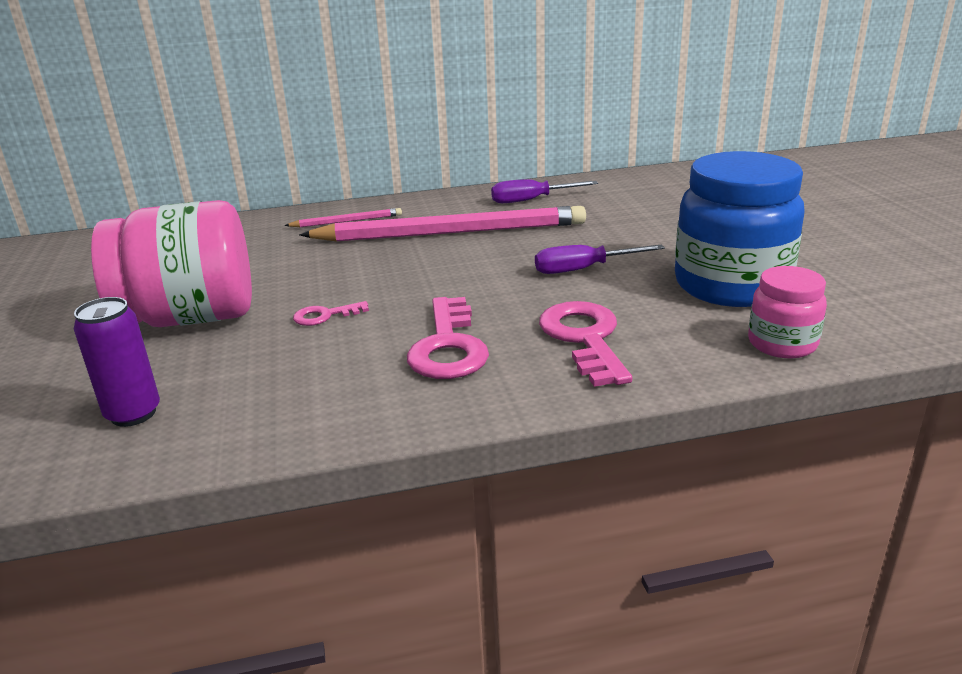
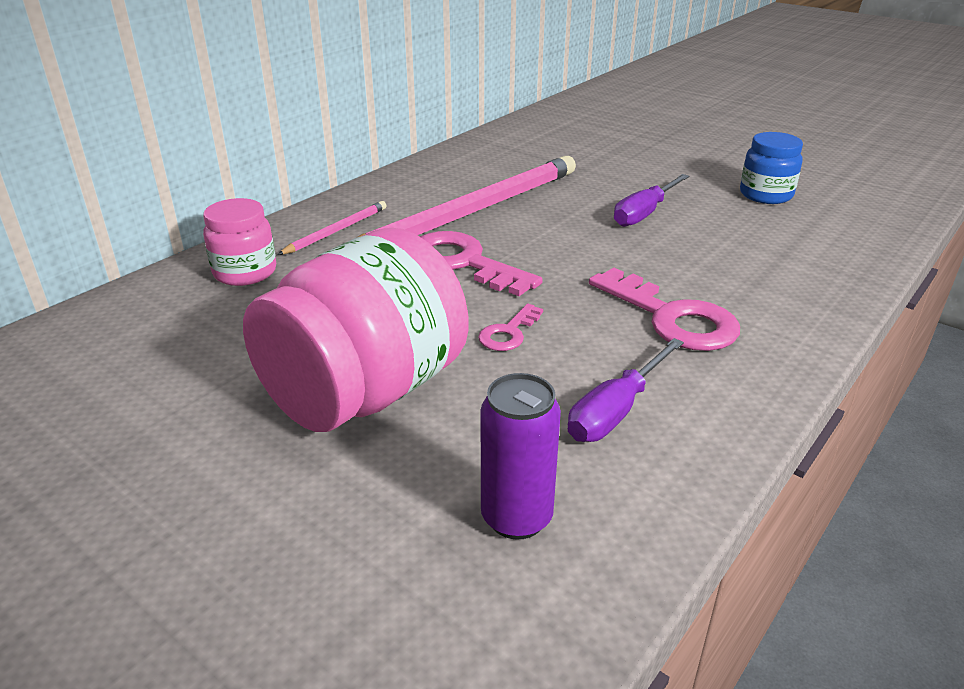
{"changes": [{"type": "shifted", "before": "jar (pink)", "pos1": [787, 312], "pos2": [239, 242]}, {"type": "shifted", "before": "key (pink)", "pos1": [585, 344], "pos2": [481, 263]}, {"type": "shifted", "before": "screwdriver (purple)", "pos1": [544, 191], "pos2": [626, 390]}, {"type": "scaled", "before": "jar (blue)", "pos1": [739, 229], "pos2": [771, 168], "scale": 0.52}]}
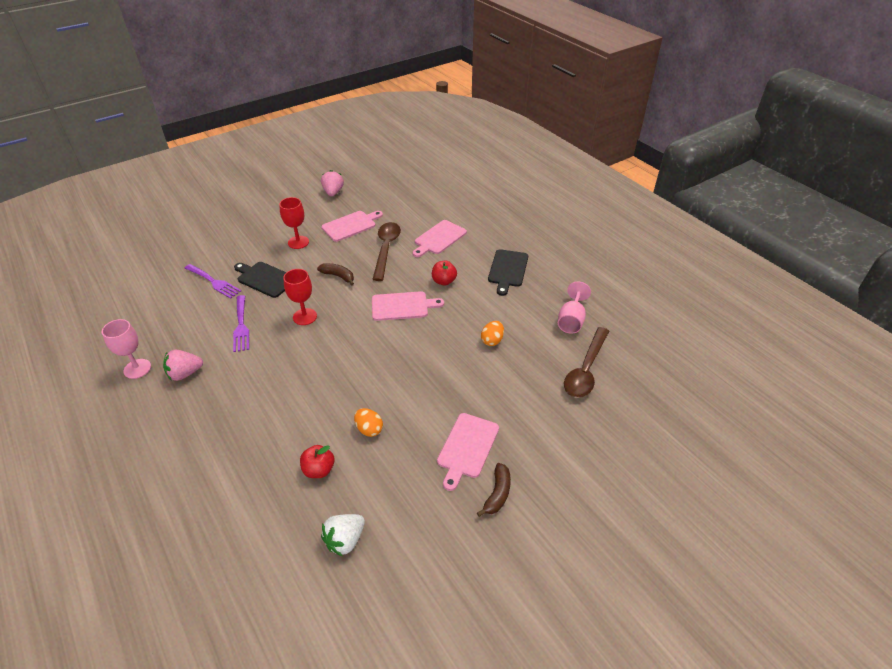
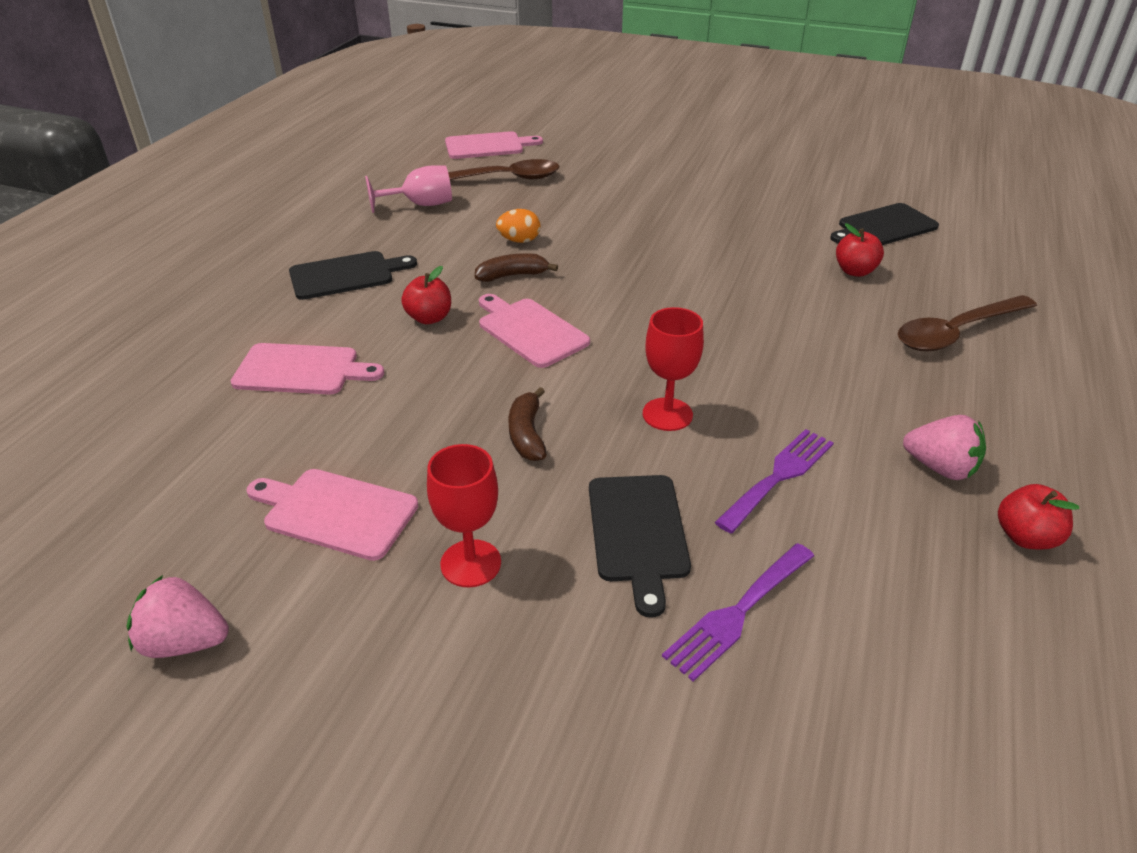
{"changes": [{"type": "rotated", "before": "strawberry (pink)", "pos1": [332, 183], "pos2": [178, 616], "turn": 45}, {"type": "shifted", "before": "cutting board (pink)", "pos1": [468, 452], "pos2": [494, 145]}, {"type": "shifted", "before": "banana (brown)", "pos1": [494, 490], "pos2": [516, 267]}, {"type": "rotated", "before": "fork (purple)", "pos1": [213, 281], "pos2": [738, 612], "turn": -135}, {"type": "swapped", "before": "strawberry (white)", "after": "cutting board (black)", "pos1": [343, 535], "pos2": [884, 224]}, {"type": "shifted", "before": "spoon (brown)", "pos1": [386, 251], "pos2": [967, 323]}, {"type": "swapped", "before": "goblet (pink)", "after": "apple (red)", "pos1": [126, 349], "pos2": [1038, 517]}, {"type": "gone", "before": "egg (orange)", "pos1": [368, 422]}]}
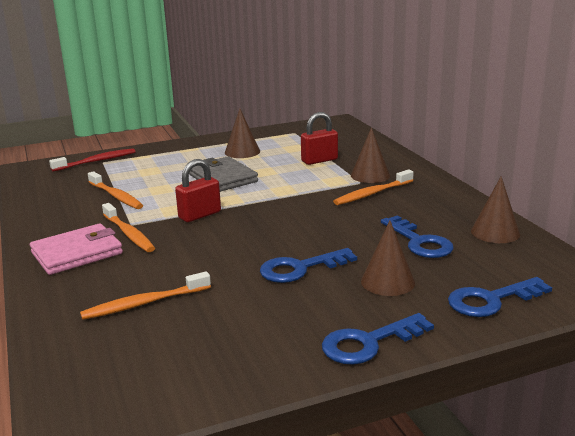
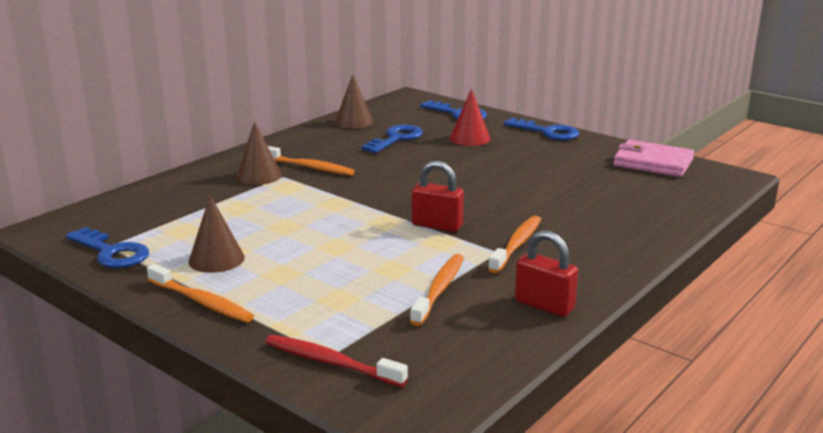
{"changes": [{"type": "shifted", "before": "key (blue)", "pos1": [308, 265], "pos2": [107, 247]}, {"type": "shifted", "before": "toothbrush (orange)", "pos1": [145, 295], "pos2": [200, 293]}, {"type": "repainted", "before": "cone (brown)", "after": "cone (red)", "pos1": [388, 258], "pos2": [470, 117]}, {"type": "shifted", "before": "padlock (red)", "pos1": [319, 138], "pos2": [546, 273]}, {"type": "shifted", "before": "wallet (pink)", "pos1": [76, 249], "pos2": [653, 158]}, {"type": "gone", "before": "wallet (grey)", "pos1": [223, 174]}]}
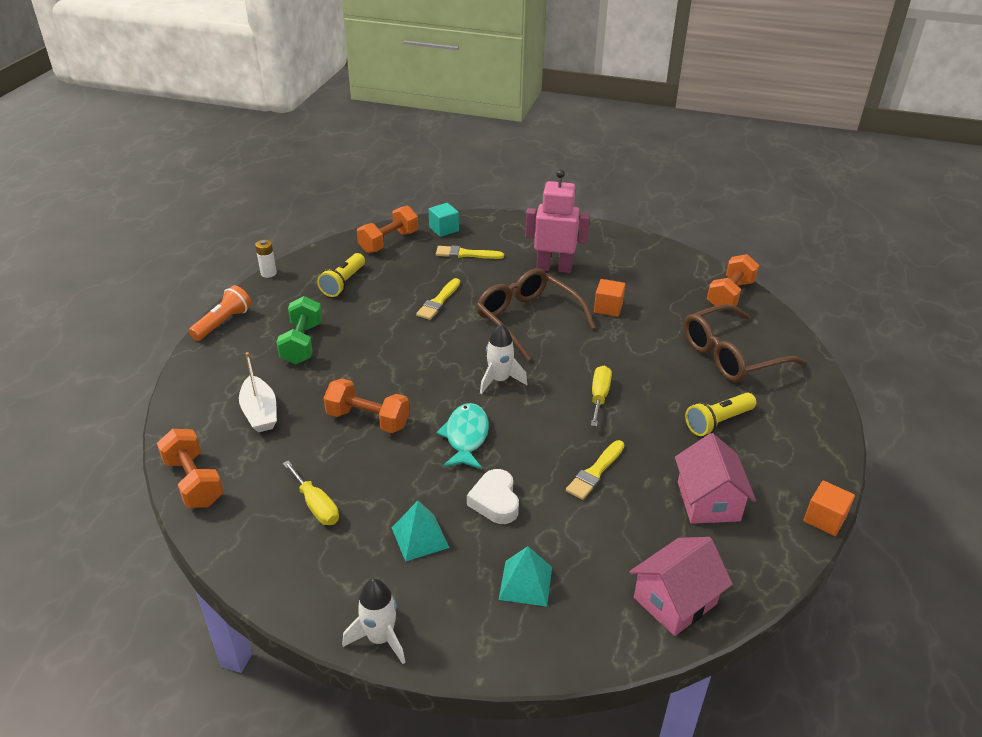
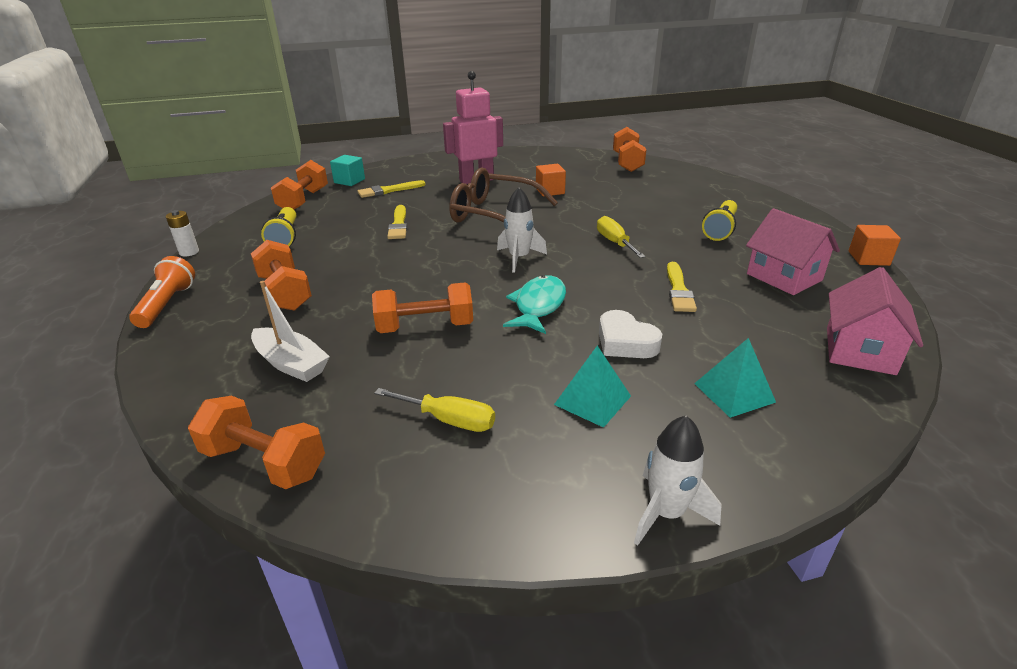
{"changes": [{"type": "repainted", "before": "dumbbell (green)", "after": "dumbbell (orange)", "pos1": [299, 330], "pos2": [281, 275]}, {"type": "rotated", "before": "fish (turquoise)", "pos1": [462, 436], "pos2": [534, 304], "turn": 45}, {"type": "gone", "before": "glasses (brown)", "pos1": [745, 343]}]}
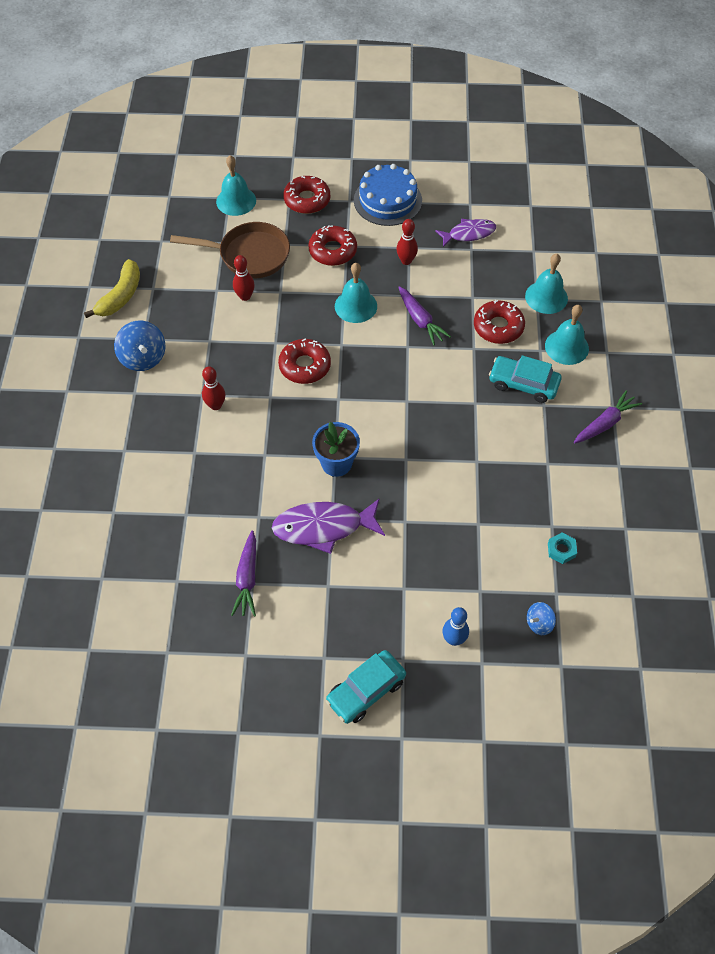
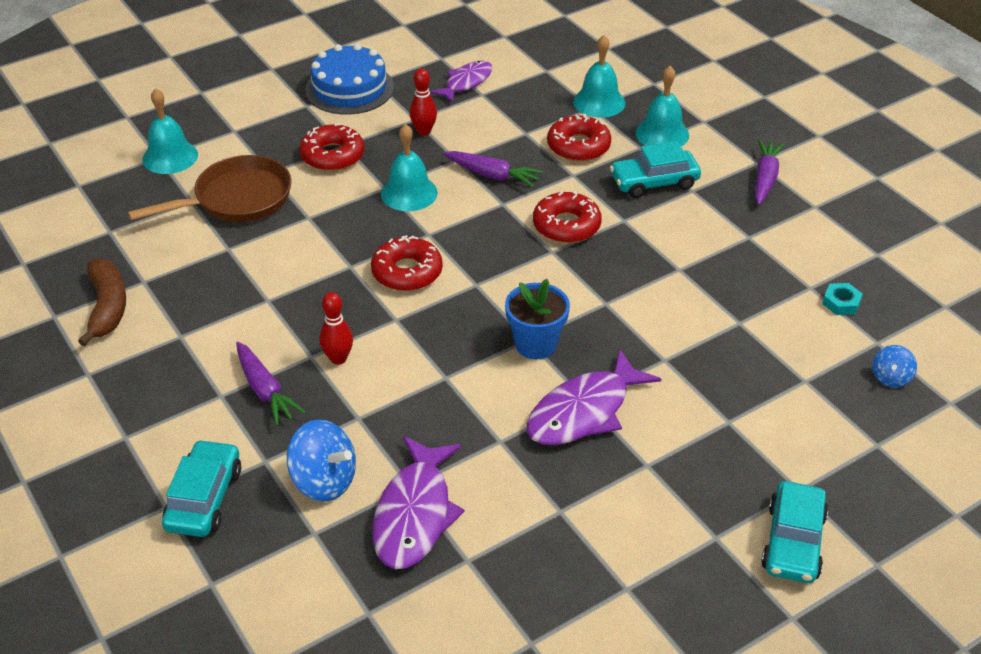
{"changes": [{"type": "repainted", "before": "banana (yellow)", "after": "banana (brown)", "pos1": [112, 288], "pos2": [102, 302]}, {"type": "new", "after": "car (turquoise)", "pos2": [201, 488]}, {"type": "shifted", "before": "carrot (purple)", "pos1": [243, 574], "pos2": [271, 384]}, {"type": "shifted", "before": "spinning top (blue)", "pos1": [139, 346], "pos2": [321, 460]}, {"type": "new", "after": "fish (purple)", "pos2": [418, 502]}, {"type": "shifted", "before": "donut (red)", "pos1": [306, 195], "pos2": [567, 217]}, {"type": "gone", "before": "bowling pin (red)", "pos1": [244, 278]}, {"type": "gone", "before": "bowling pin (blue)", "pos1": [455, 626]}]}
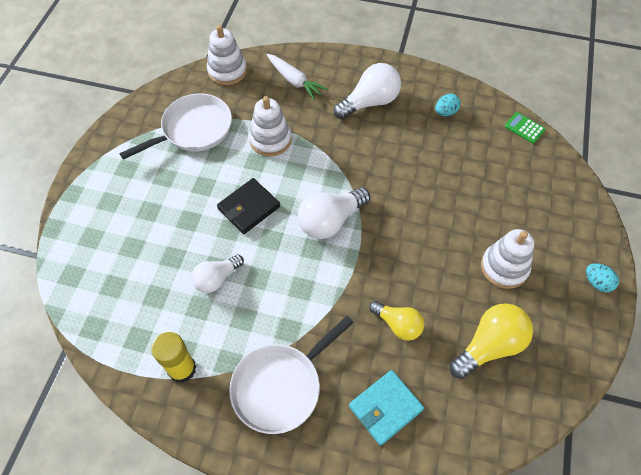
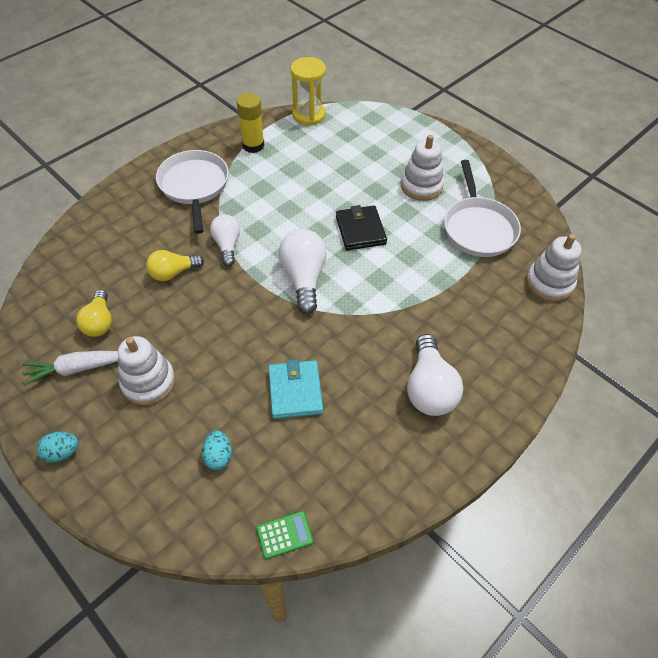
{"changes": [{"type": "shifted", "before": "carrot (white)", "pos1": [297, 77], "pos2": [70, 368]}, {"type": "scaled", "before": "light bulb (yellow)", "pos1": [491, 341], "pos2": [94, 313], "scale": 0.65}, {"type": "shifted", "before": "egg (turquoise)", "pos1": [448, 105], "pos2": [217, 450]}, {"type": "shifted", "before": "light bulb (white)", "pos1": [217, 273], "pos2": [225, 240]}, {"type": "shifted", "before": "wallet (turquoise)", "pos1": [386, 408], "pos2": [295, 389]}, {"type": "new", "after": "hourglass (yellow)", "pos2": [308, 91]}, {"type": "shifted", "before": "stacking toy (white)", "pos1": [270, 126], "pos2": [422, 168]}]}
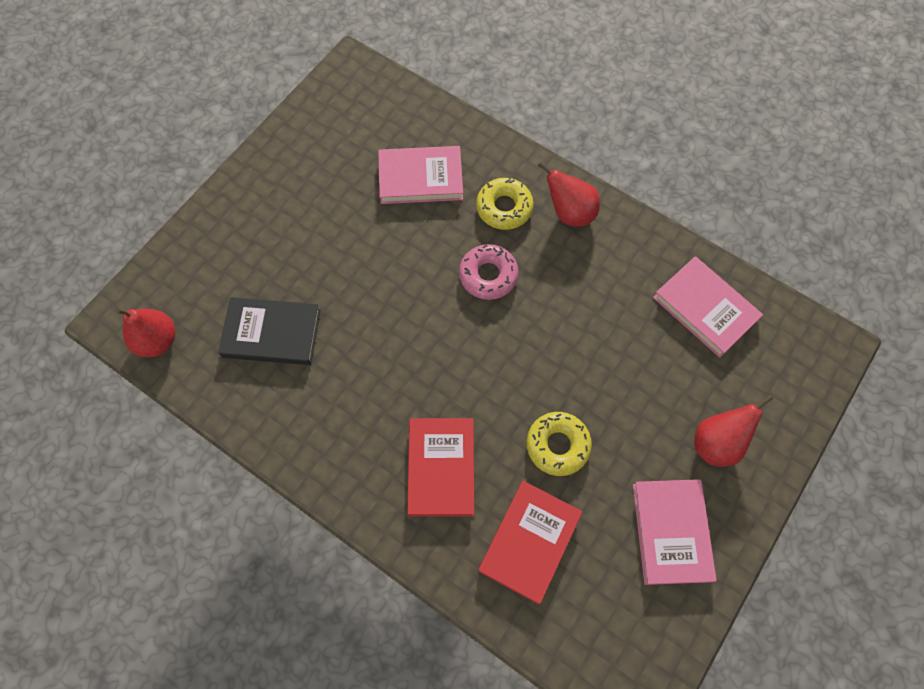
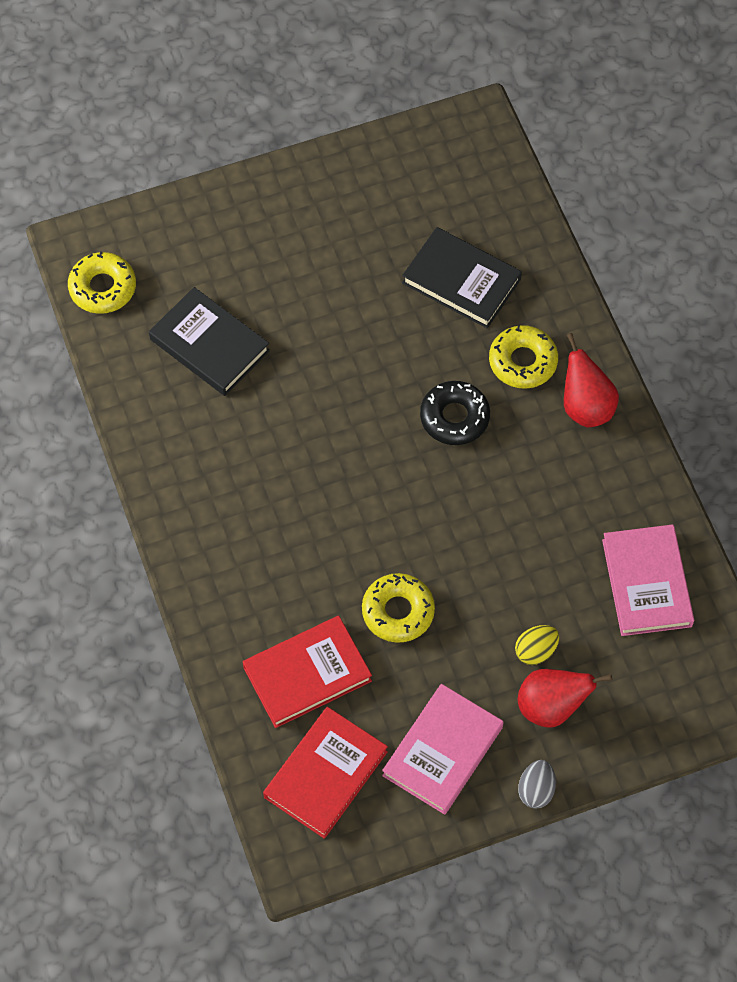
{"changes": [{"type": "swapped", "before": "pear (red)", "after": "donut (yellow)", "pos1": [145, 332], "pos2": [102, 283]}, {"type": "shifted", "before": "book (red)", "pos1": [440, 467], "pos2": [325, 773]}, {"type": "repainted", "before": "book (pink)", "after": "book (black)", "pos1": [420, 175], "pos2": [462, 277]}, {"type": "repainted", "before": "donut (pink)", "after": "donut (black)", "pos1": [489, 272], "pos2": [455, 413]}, {"type": "new", "after": "egg (yellow)", "pos2": [537, 645]}, {"type": "new", "after": "egg (grey)", "pos2": [537, 784]}]}
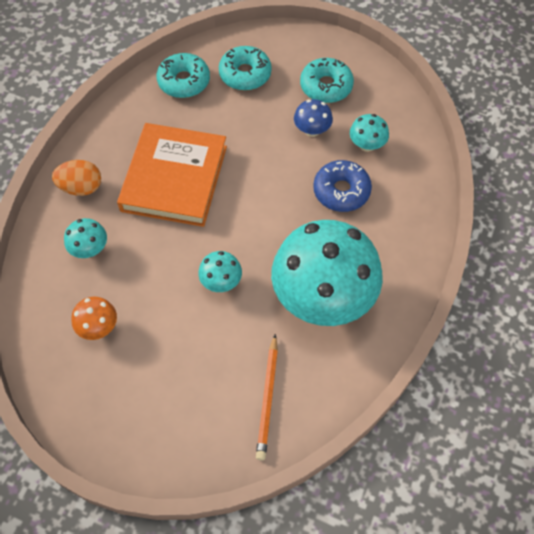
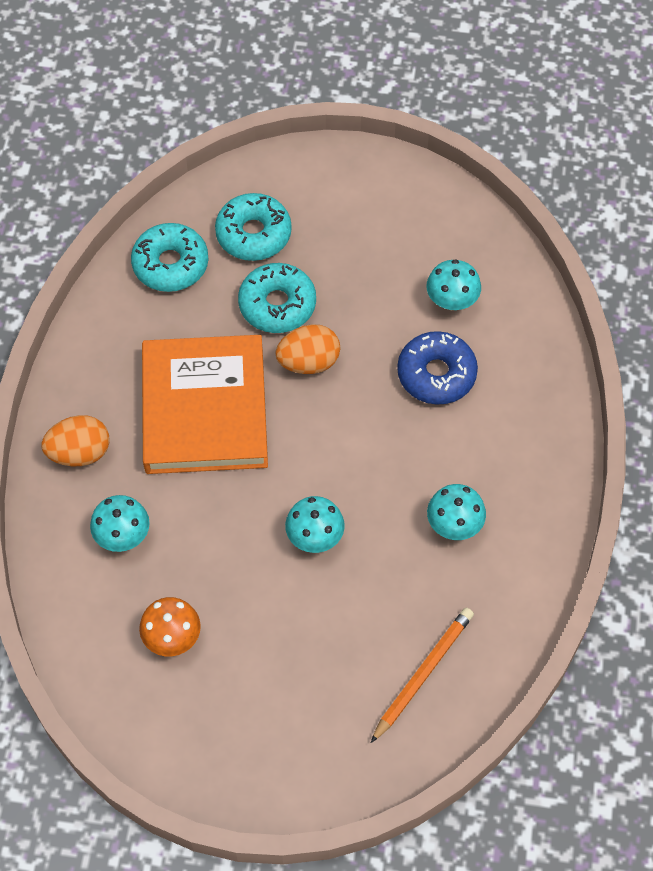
{"changes": [{"type": "shifted", "before": "donut (turquoise)", "pos1": [327, 80], "pos2": [277, 298]}, {"type": "new", "after": "egg (orange)", "pos2": [307, 349]}, {"type": "rotated", "before": "pencil (orange)", "pos1": [267, 397], "pos2": [422, 675], "turn": -135}, {"type": "scaled", "before": "mushroom (turquoise)", "pos1": [327, 273], "pos2": [456, 512], "scale": 0.41}, {"type": "gone", "before": "mushroom (blue)", "pos1": [313, 118]}]}
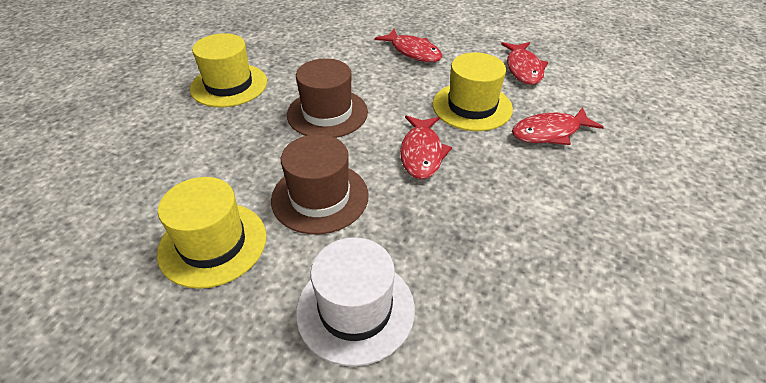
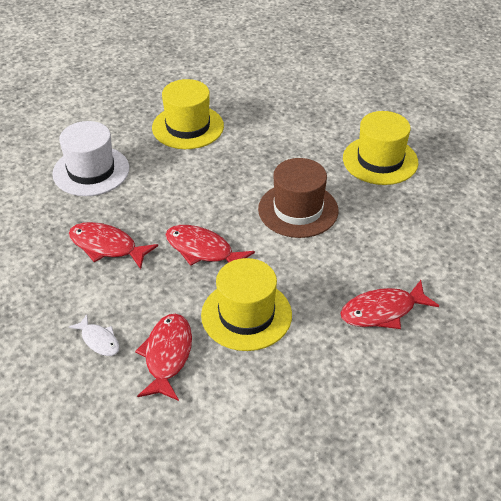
{"changes": [{"type": "new", "after": "fish (white)", "pos2": [94, 335]}, {"type": "shifted", "before": "fish (red)", "pos1": [524, 63], "pos2": [113, 245]}, {"type": "gone", "before": "hat (brown)", "pos1": [320, 184]}]}
